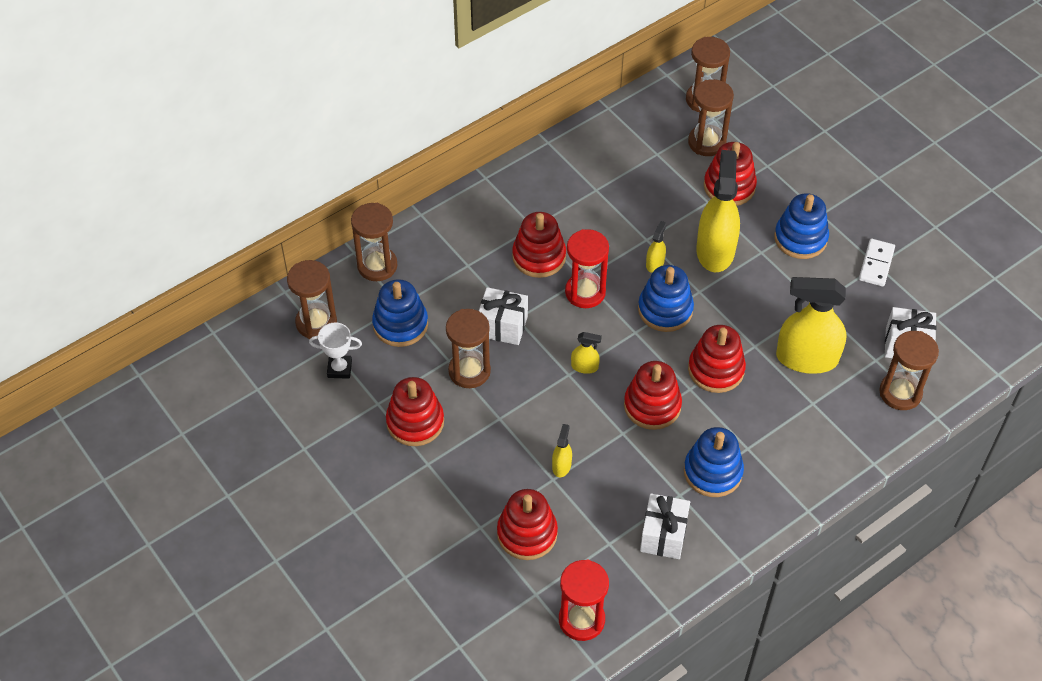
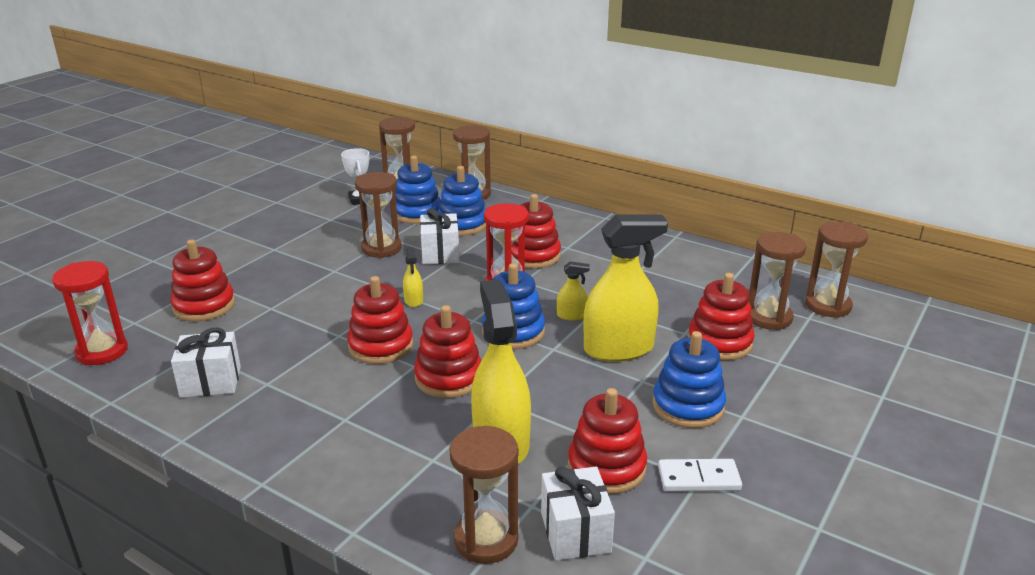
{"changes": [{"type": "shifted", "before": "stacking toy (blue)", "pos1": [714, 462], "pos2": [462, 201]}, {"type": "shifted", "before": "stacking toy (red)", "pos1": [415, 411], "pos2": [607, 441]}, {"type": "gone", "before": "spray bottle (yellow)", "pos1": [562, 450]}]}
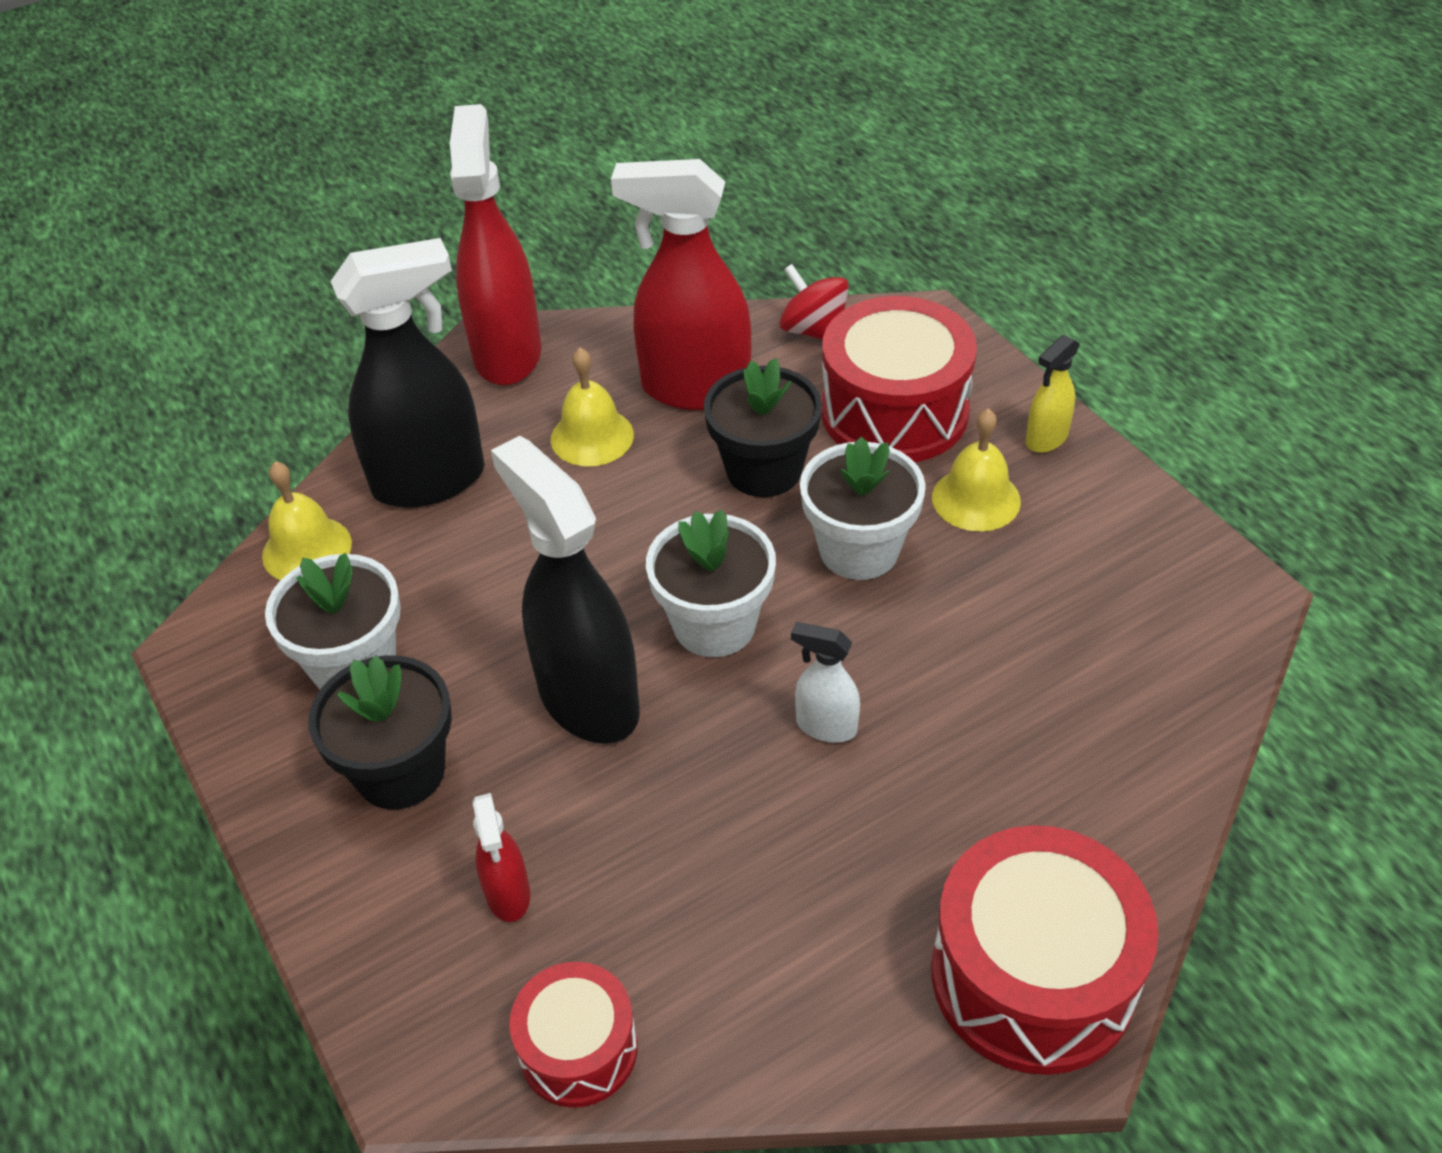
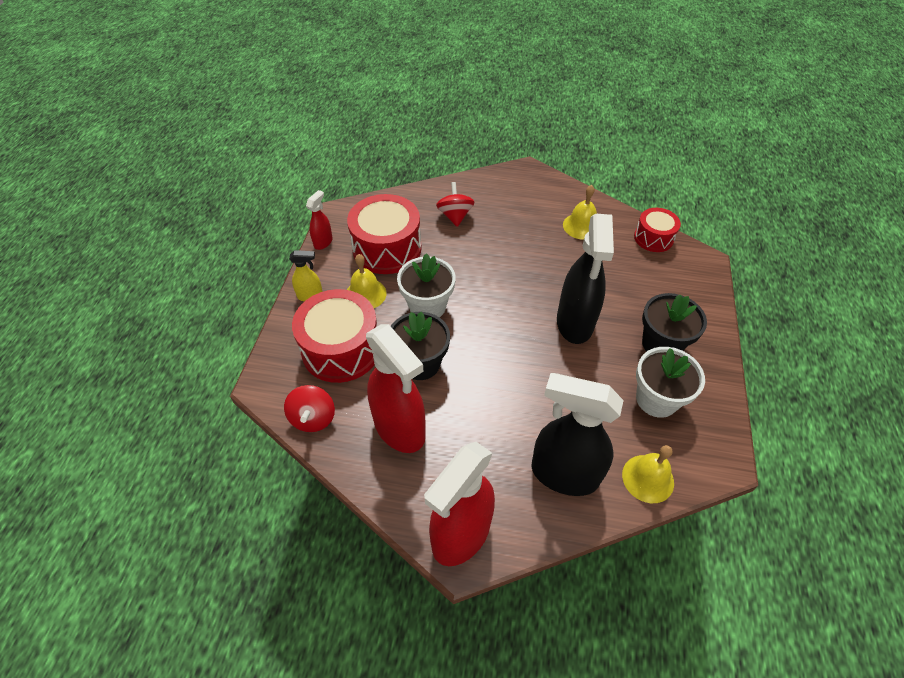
{"changes": [{"type": "shifted", "before": "spray bottle (red)", "pos1": [501, 857], "pos2": [319, 220]}, {"type": "shifted", "before": "drum (red)", "pos1": [1045, 950], "pos2": [384, 234]}, {"type": "new", "after": "spinning top (red)", "pos2": [455, 204]}, {"type": "shifted", "before": "bell (yellow)", "pos1": [592, 407], "pos2": [580, 212]}, {"type": "gone", "before": "flower pot (white)", "pos1": [711, 583]}, {"type": "gone", "before": "spray bottle (white)", "pos1": [825, 682]}]}
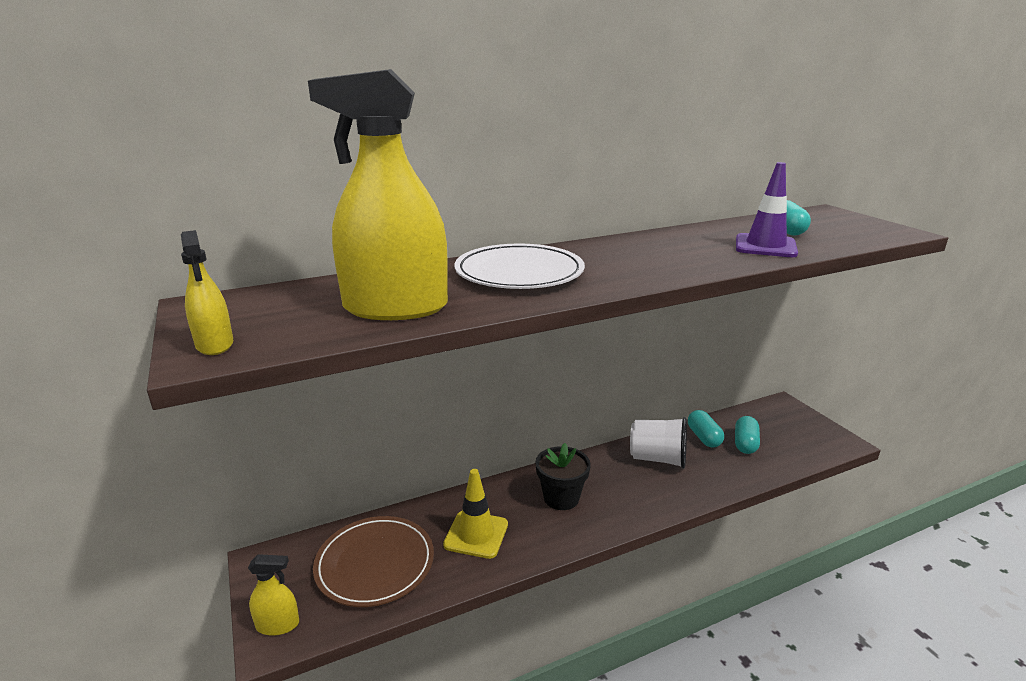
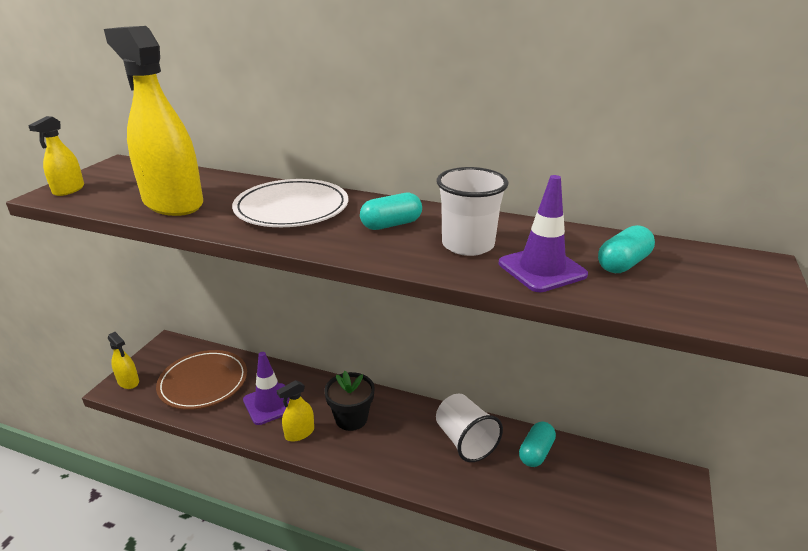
{"changes": [{"type": "repainted", "before": "traffic cone (yellow)", "after": "traffic cone (purple)", "pos1": [475, 514], "pos2": [266, 388]}, {"type": "new", "after": "spray bottle (yellow)", "pos2": [295, 411]}, {"type": "shifted", "before": "capsule (turquoise)", "pos1": [747, 435], "pos2": [391, 211]}, {"type": "new", "after": "cup (white)", "pos2": [472, 211]}]}
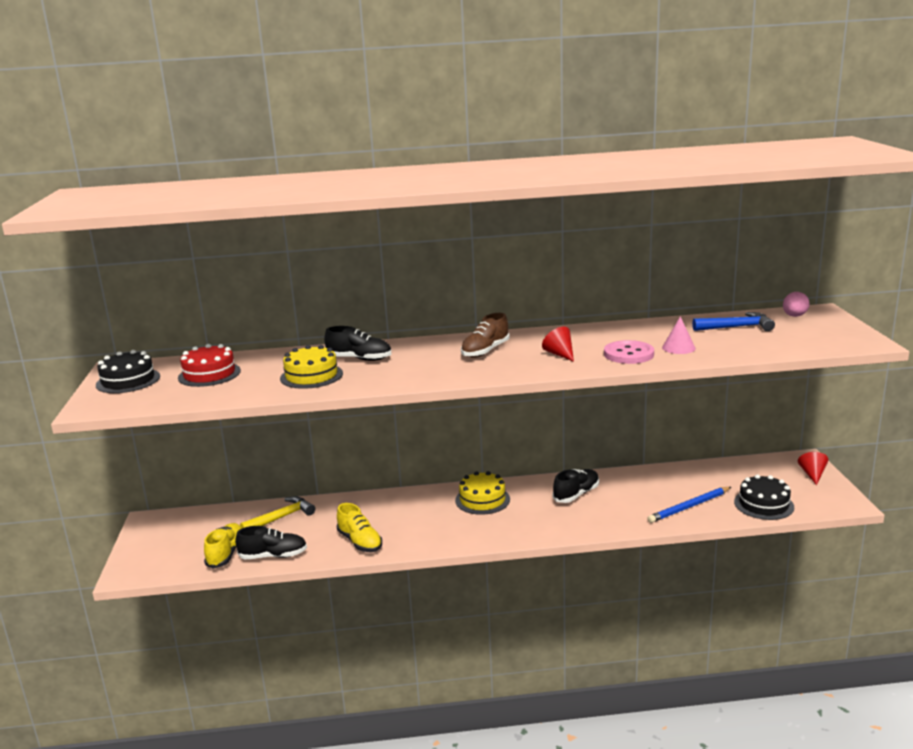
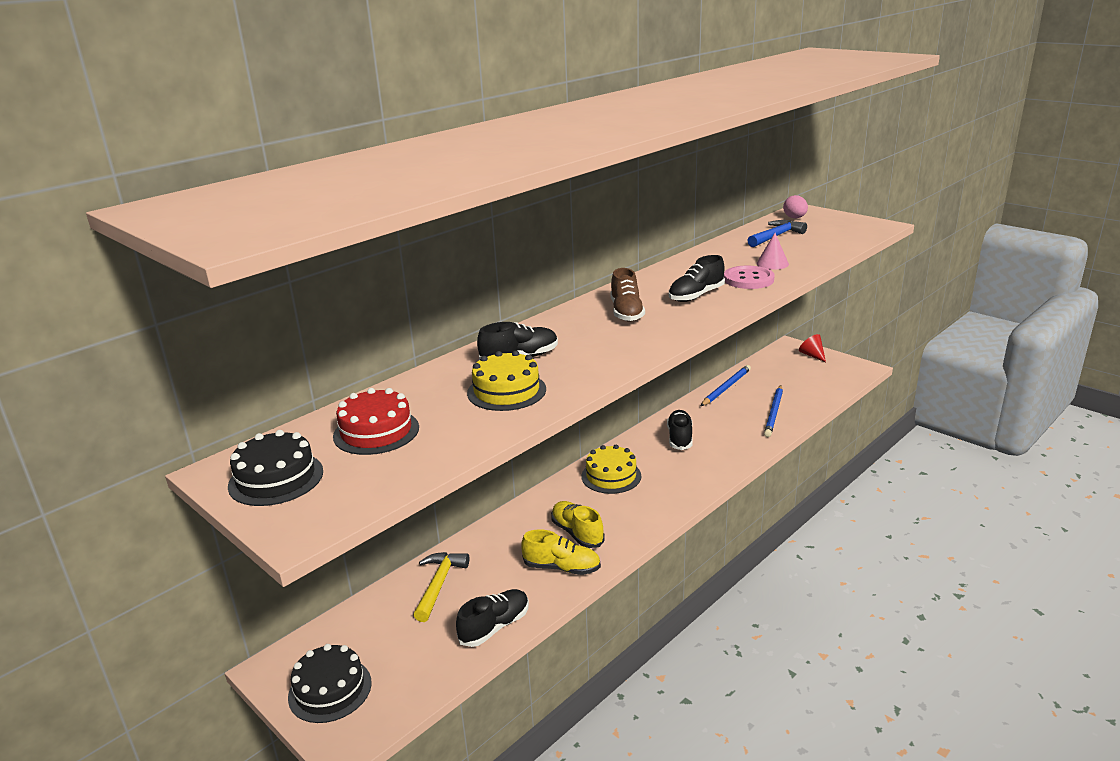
{"changes": [{"type": "shifted", "before": "cake (black)", "pos1": [764, 497], "pos2": [330, 683]}, {"type": "shifted", "before": "shoe (yellow)", "pos1": [223, 545], "pos2": [578, 524]}, {"type": "swapped", "before": "cone (red)", "after": "shoe (black)", "pos1": [558, 344], "pos2": [697, 278]}, {"type": "new", "after": "pencil (blue)", "pos2": [726, 385]}]}
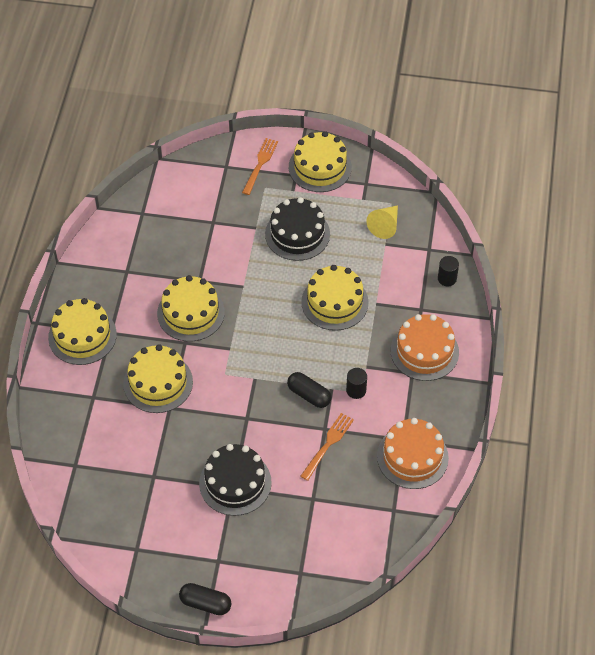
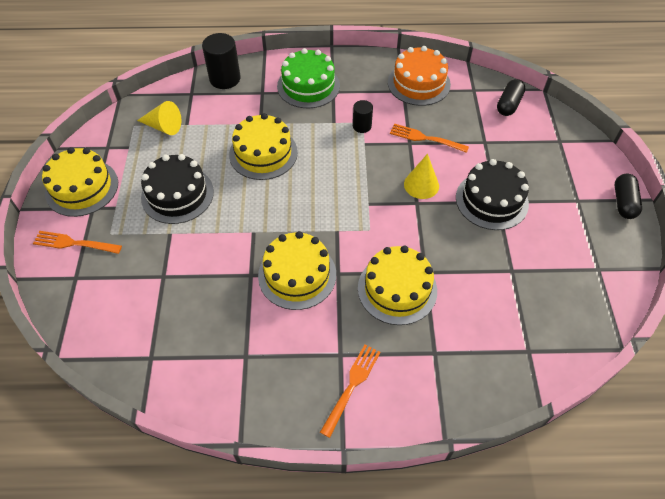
{"changes": [{"type": "scaled", "before": "cylinder (black)", "pos1": [448, 271], "pos2": [221, 61], "scale": 1.74}, {"type": "repainted", "before": "cake (orange)", "after": "cake (green)", "pos1": [425, 347], "pos2": [308, 78]}, {"type": "swapped", "before": "cake (yellow)", "after": "fork (orange)", "pos1": [82, 331], "pos2": [350, 391]}, {"type": "new", "after": "cone (yellow)", "pos2": [421, 176]}, {"type": "shifted", "before": "capsule (black)", "pos1": [309, 390], "pos2": [511, 97]}]}
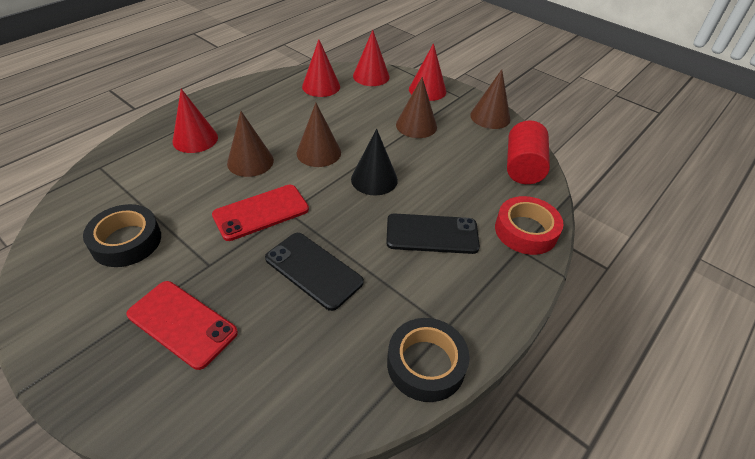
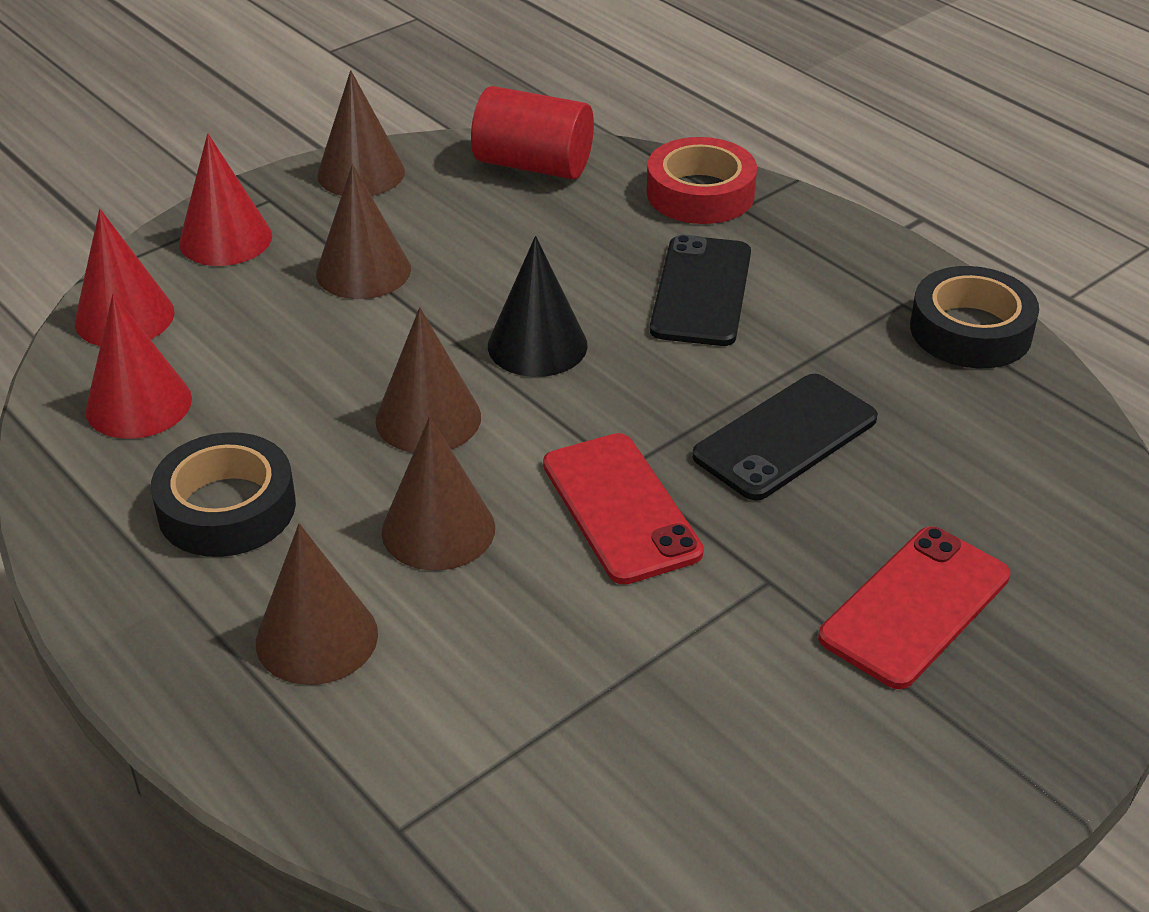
{"changes": [{"type": "shifted", "before": "tape (black)", "pos1": [122, 235], "pos2": [223, 494]}, {"type": "repainted", "before": "cone (red)", "after": "cone (brown)", "pos1": [195, 121], "pos2": [317, 604]}]}
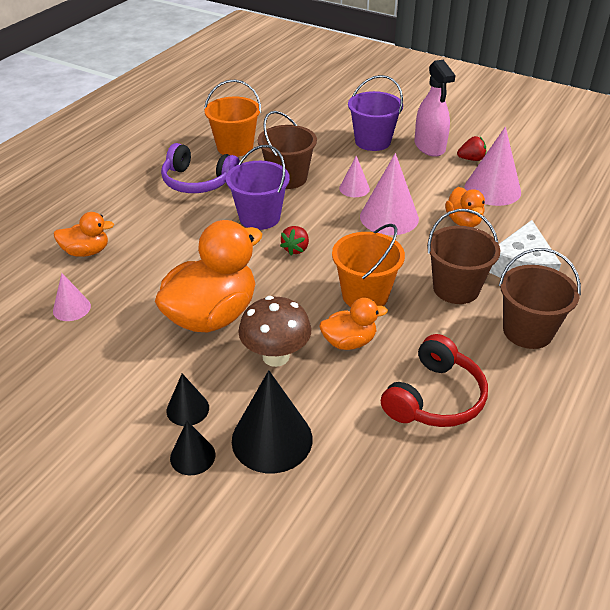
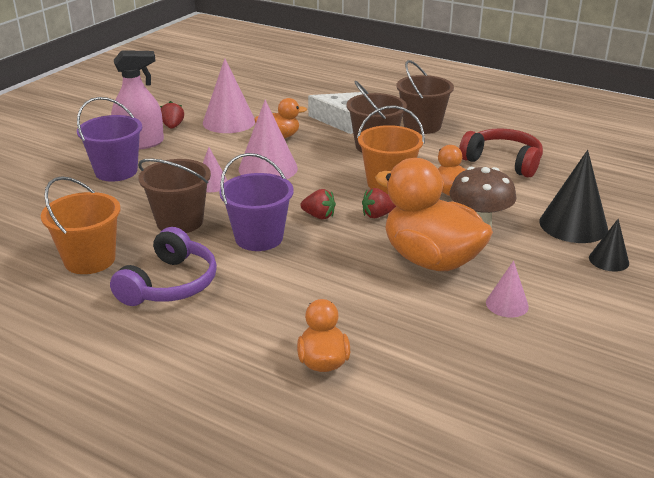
{"changes": [{"type": "new", "after": "strawberry (red)", "pos2": [379, 203]}, {"type": "shifted", "before": "cone (pink)", "pos1": [72, 297], "pos2": [507, 289]}, {"type": "gone", "before": "cone (black)", "pos1": [188, 399]}]}
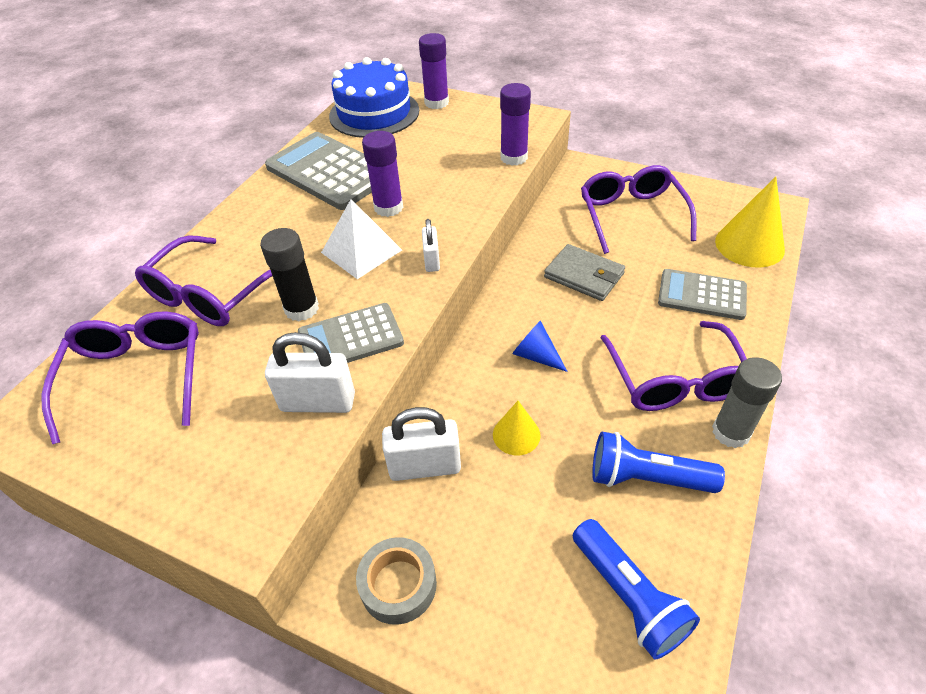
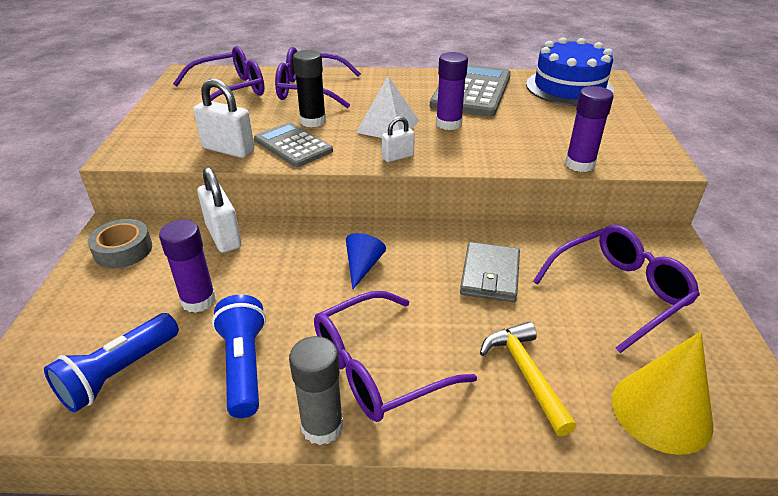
{"changes": [{"type": "shifted", "before": "glue stick (purple)", "pos1": [434, 71], "pos2": [187, 266]}, {"type": "rotated", "before": "padlock (white)", "pos1": [310, 372], "pos2": [224, 118], "turn": -45}, {"type": "swapped", "before": "calculator (grey)", "after": "hammer (yellow)", "pos1": [702, 294], "pos2": [528, 378]}, {"type": "gone", "before": "cone (yellow)", "pos1": [517, 428]}]}
